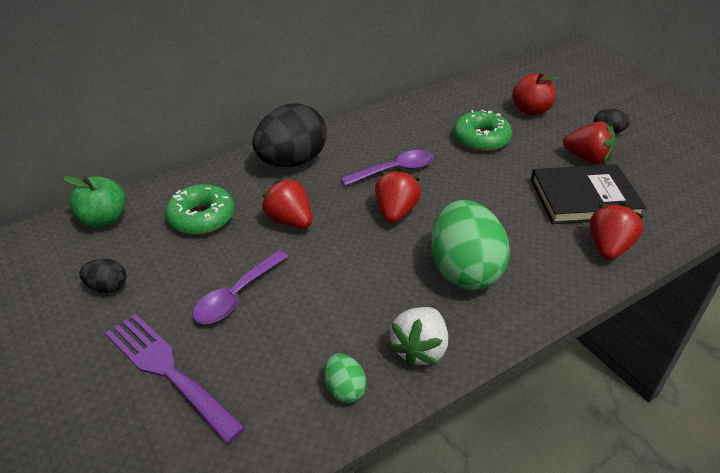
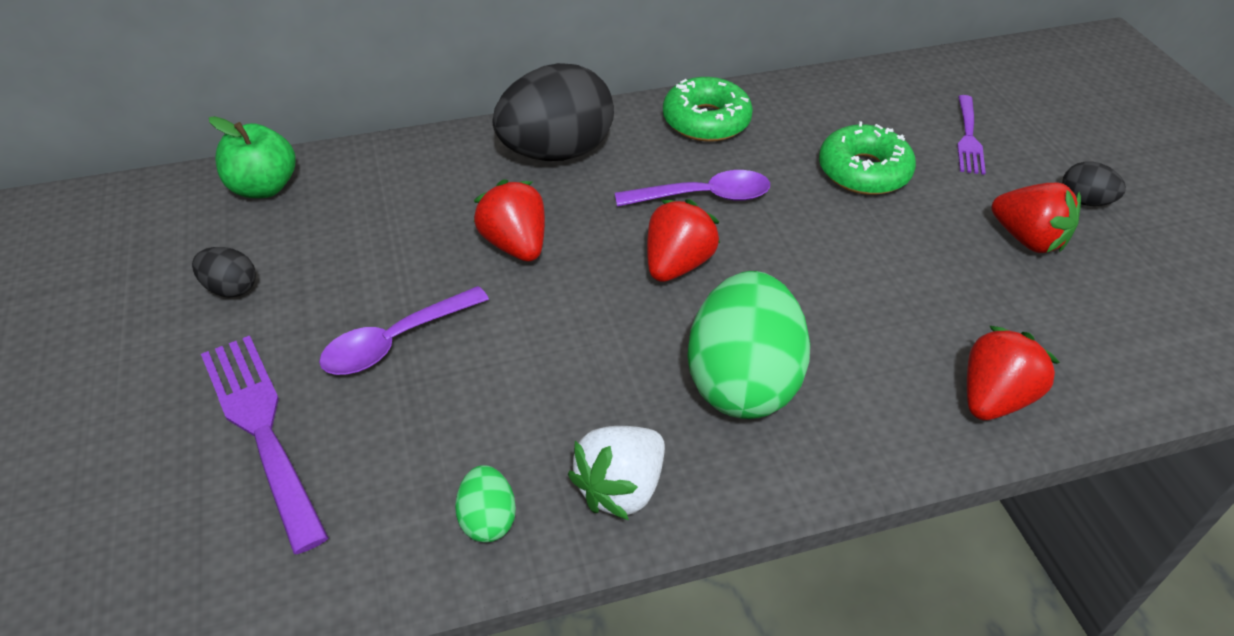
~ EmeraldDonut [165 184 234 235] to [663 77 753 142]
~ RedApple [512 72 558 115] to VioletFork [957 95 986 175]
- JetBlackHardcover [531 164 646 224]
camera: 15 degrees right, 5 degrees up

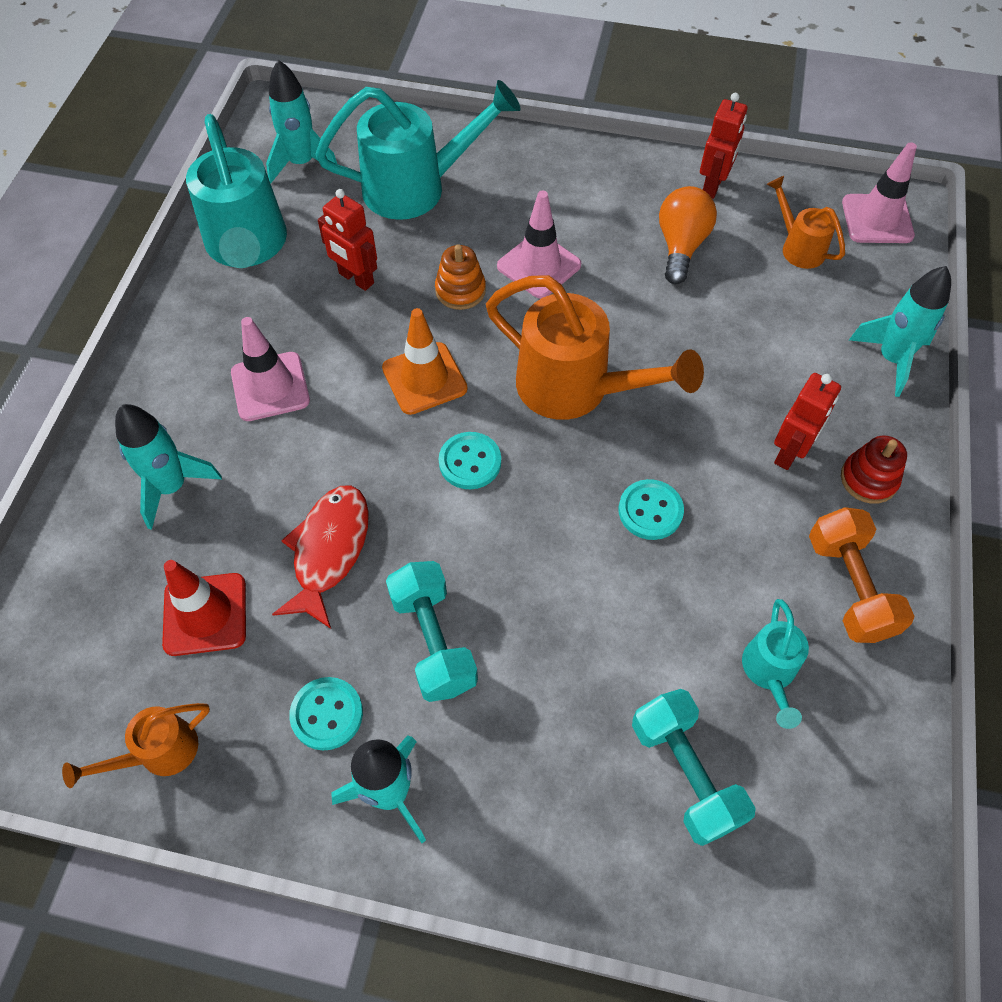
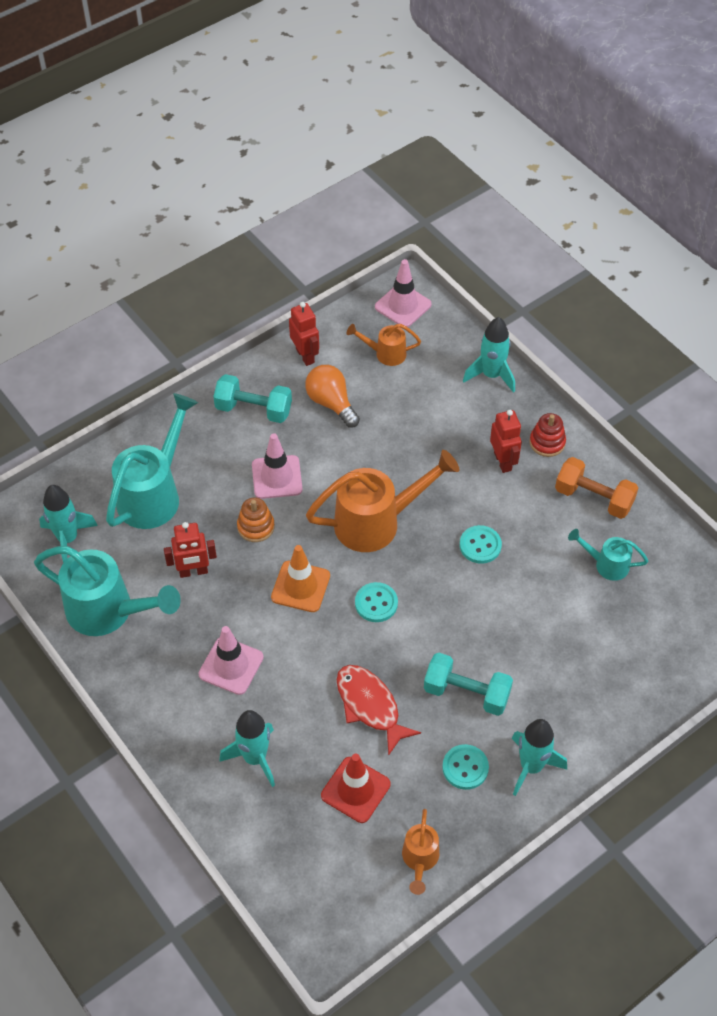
~ TealFreeWeight [632 689 756 846] to [213 374 292 423]
~ TealWateringCan [742 599 809 729] = [568 529 648 581] 150 degrees clockwise
camera: 50 degrees left, 5 degrees down

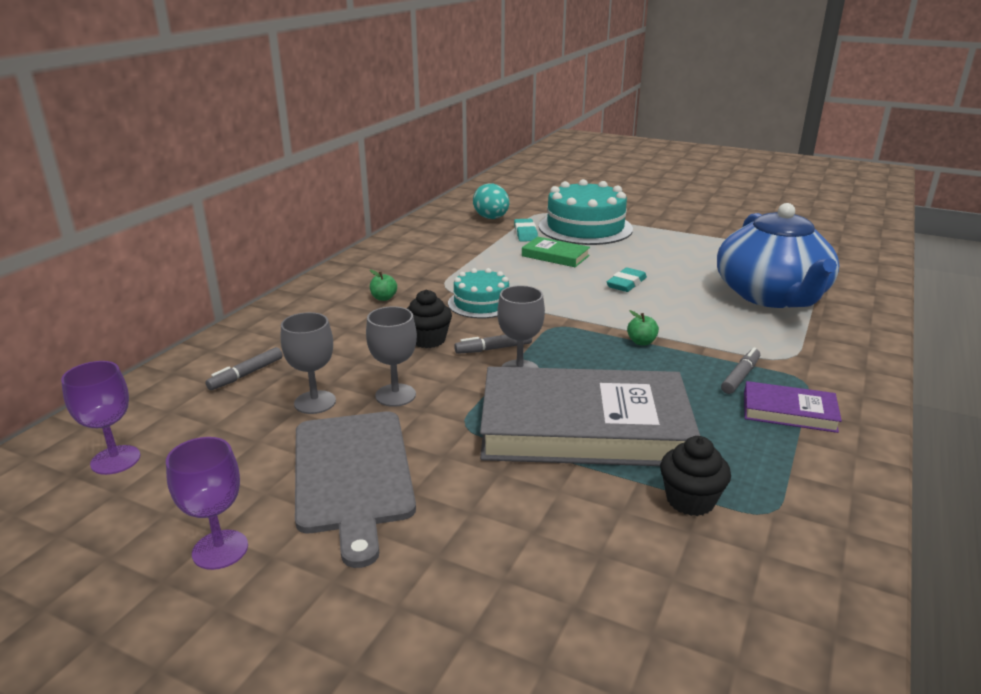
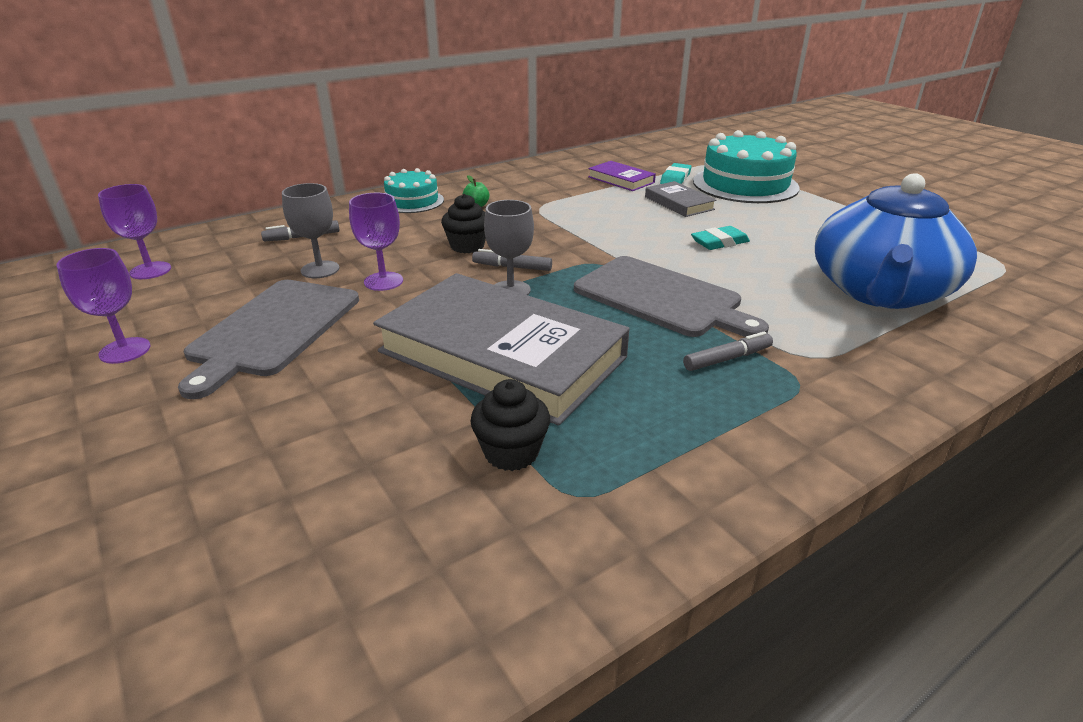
~ GreyWineGlass [366 306 417 407] to VioletWineGlass [349 193 403 291]
~ TealLayerCake [448 268 509 319] to [384 168 444 213]
- TealEgg [473 183 509 219]
~ EmeraldHardcover [522 237 590 267] to GreyHardcover [645 181 716 217]
~ EmeraldApple [627 310 659 345] to GreyChoppingBoard [574 256 769 337]
~ VioletHardcover [744 381 842 433] to [588 161 656 191]
camera: 30 degrees right, 5 degrees up

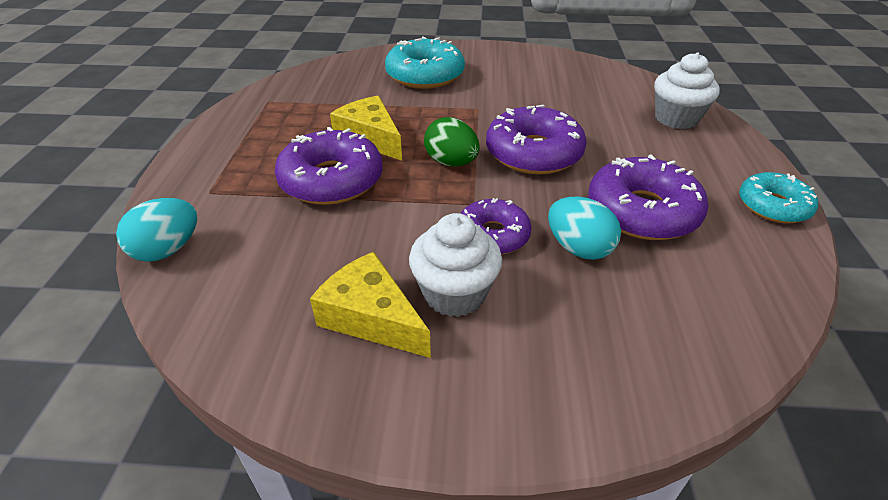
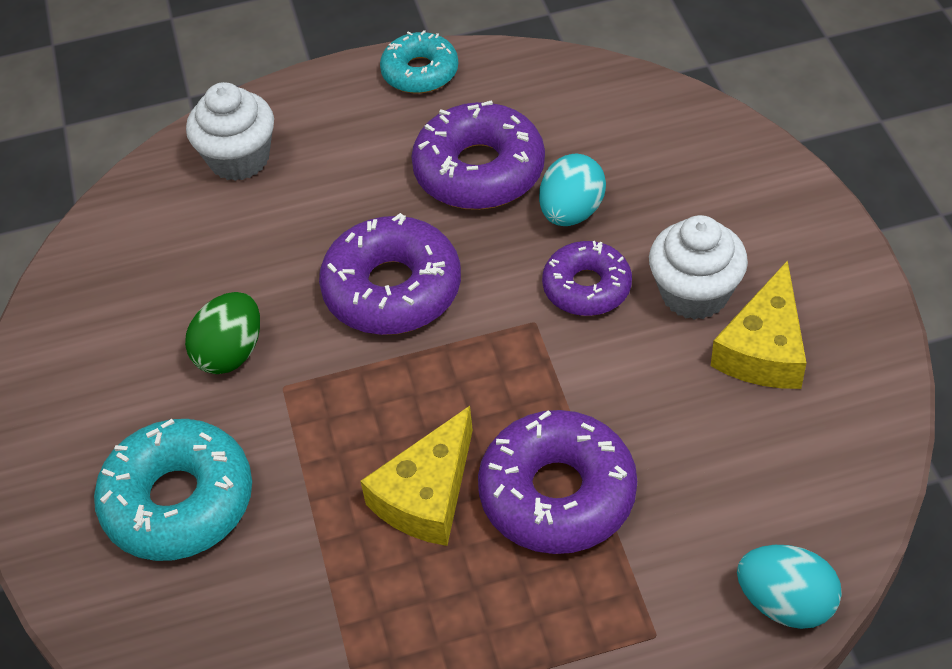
~ EmeraldEgg [424 117 480 167] to [185 292 260 374]
camera: 105 degrees left, 10 degrees up

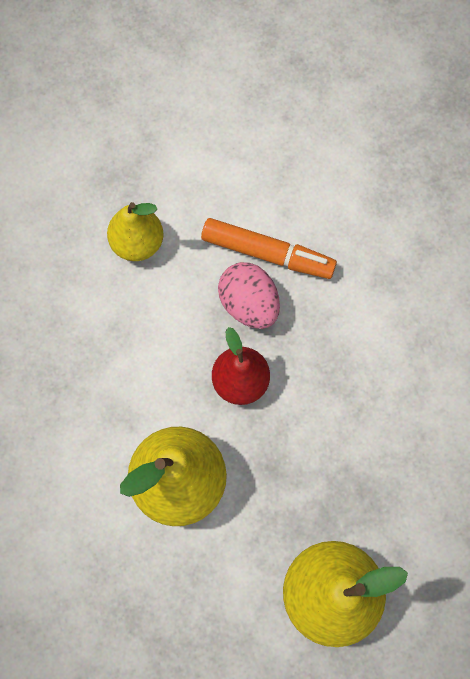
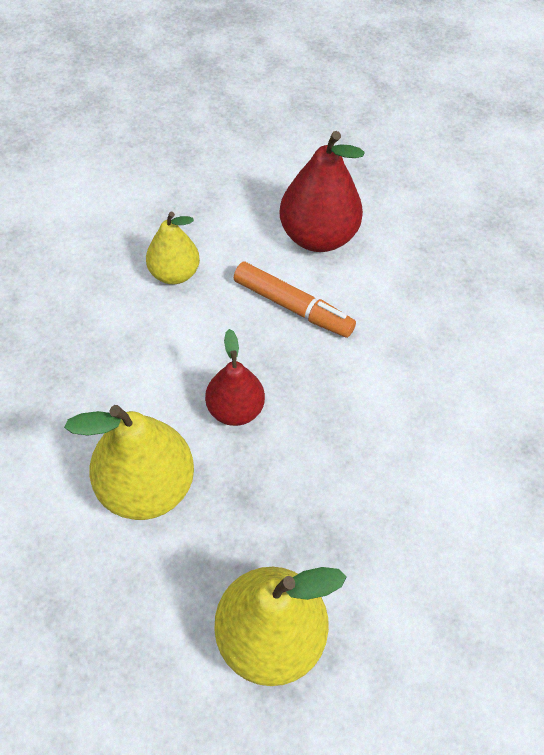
- RosyEgg [218 262 280 329]
+ RedPear [280 131 365 252]
camera: 10 degrees right, 15 degrees down

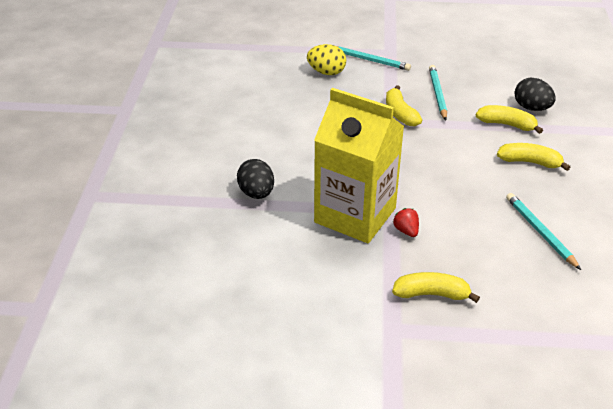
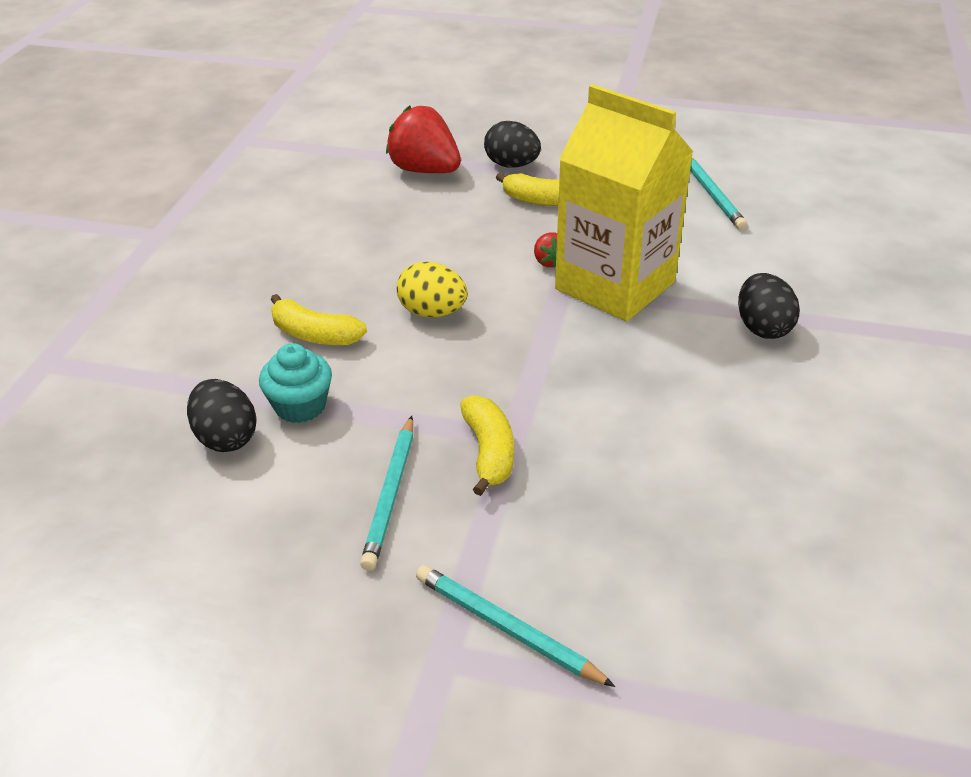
~ GoldenEgg [307 44 346 75] to [397 261 468 318]
~ GoldenToyBanana [476 105 543 134] to TealFairyCake [259 343 332 423]
~ TealPencil [506 193 581 270] to [690 158 747 230]
+ RedBerry [386 106 461 173]
+ JetBlackEgg [484 121 541 167]
camera: 170 degrees left, 0 degrees up

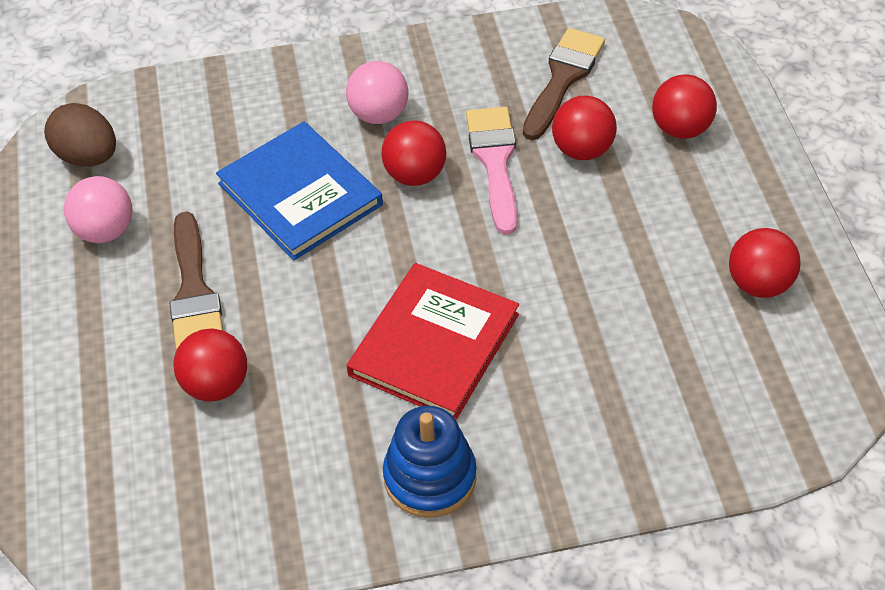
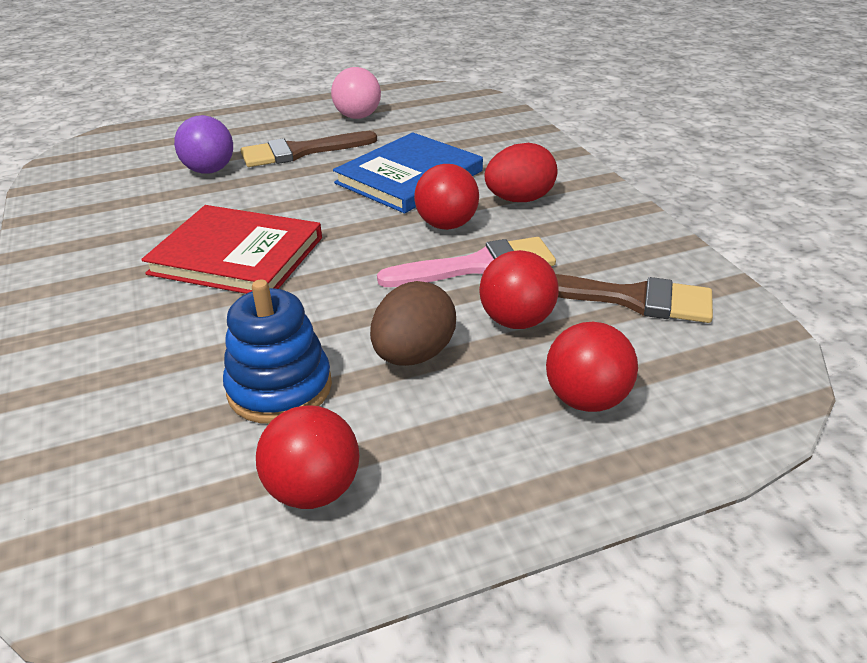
~ RussetEgg [44 103 116 166] to [370 281 456 366]
~ RedBall [174 328 247 402] to VioletBall [174 115 233 174]
~ RosyBall [346 61 408 124] to RedEgg [485 143 557 202]
~ BlueRingStacker [383 406 477 518] to [223 280 332 424]
camera: 80 degrees right, 15 degrees down

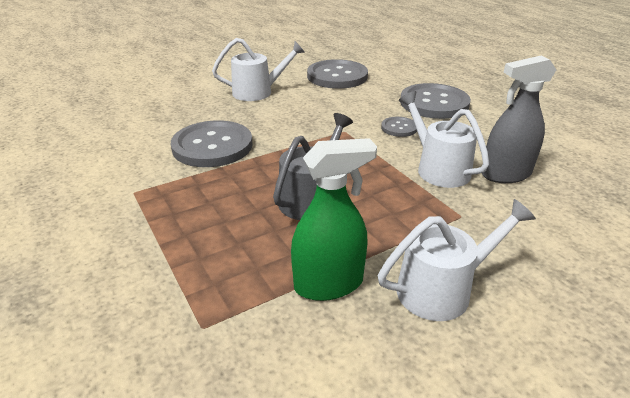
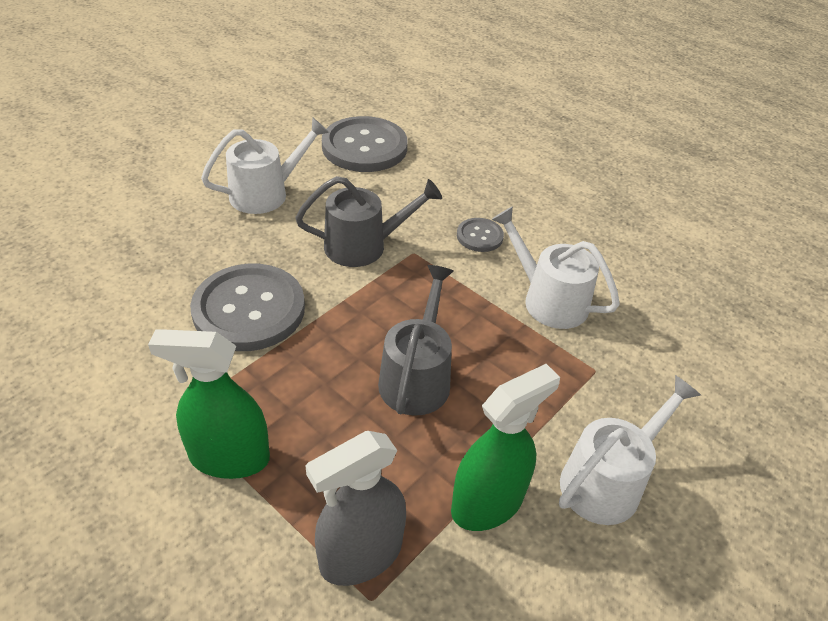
- GreyShirtButton [400 83 471 119]
~ GreySprayBottle [482 55 556 183] to [306 431 406 586]
+ EmeraldSprayBottle [148 329 270 479]
+ GreyWateringCan [295 176 442 267]
camera: 20 degrees left, 10 degrees up

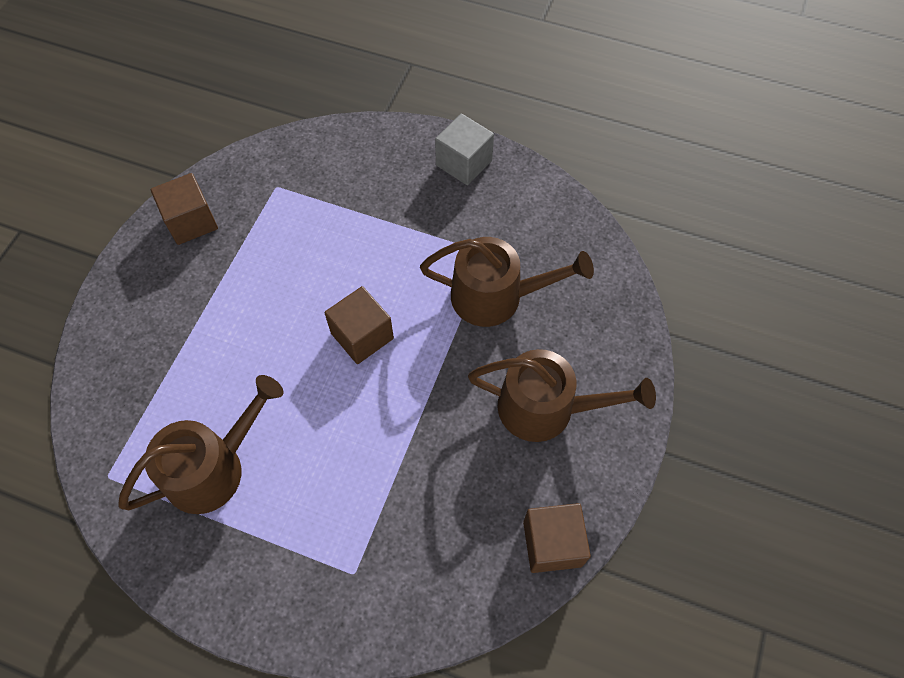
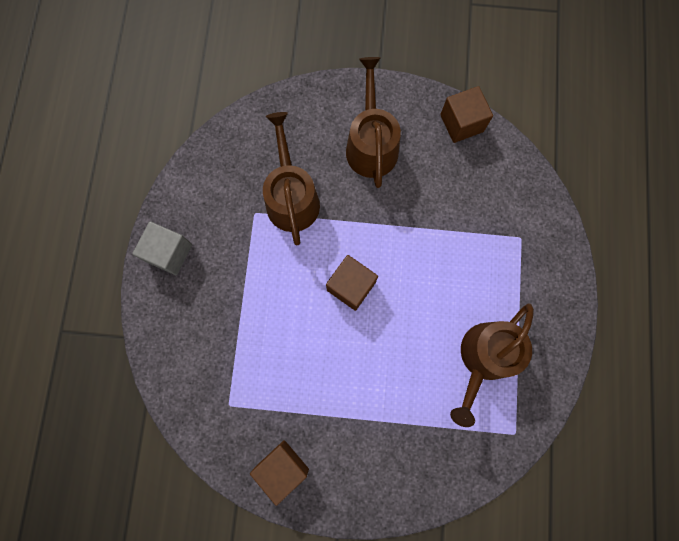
~ RussetWateringCan [118 375 284 514] = [450 304 534 427] 90 degrees counterclockwise
camera: 105 degrees left, 15 degrees up

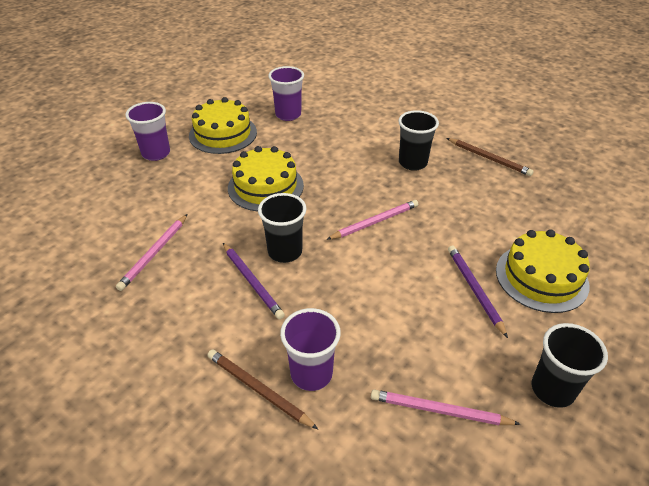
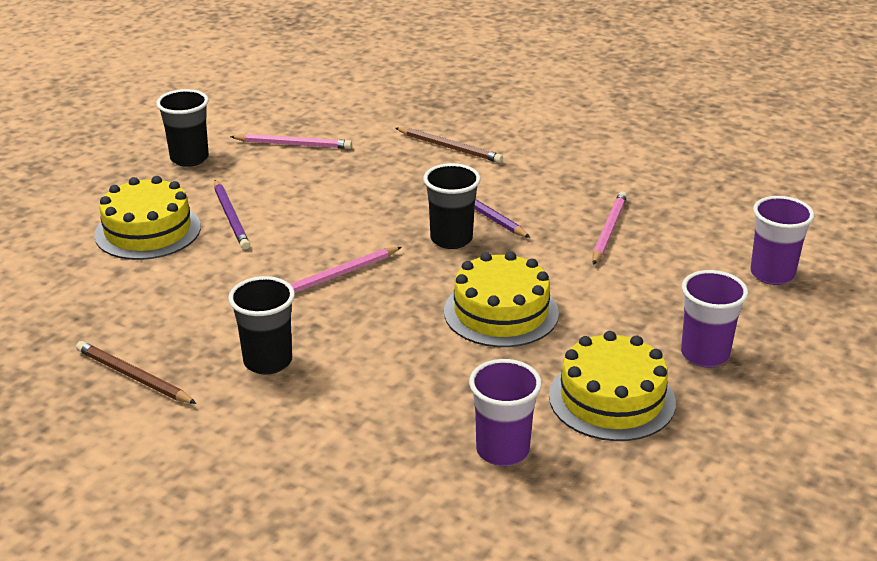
~ VioletTumbler [280 308 341 391] to [750 196 815 285]
camera: 175 degrees right, 10 degrees down

